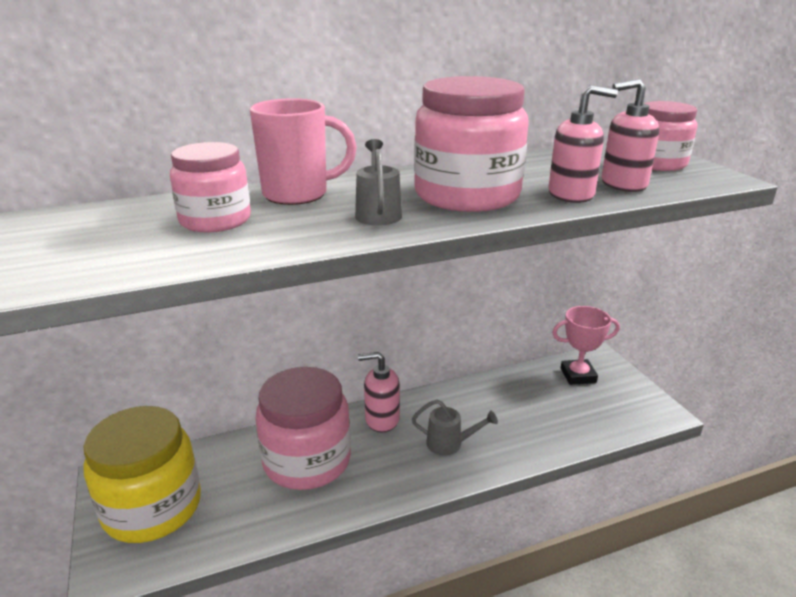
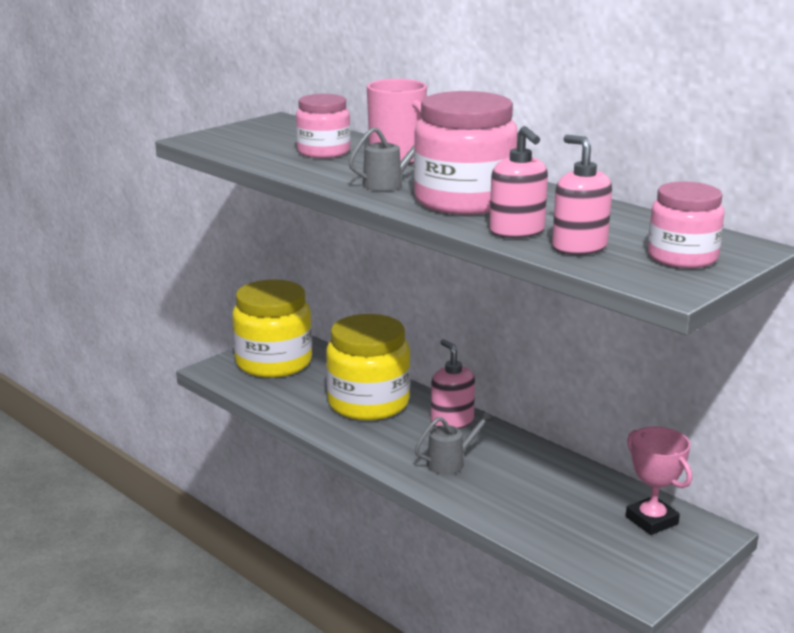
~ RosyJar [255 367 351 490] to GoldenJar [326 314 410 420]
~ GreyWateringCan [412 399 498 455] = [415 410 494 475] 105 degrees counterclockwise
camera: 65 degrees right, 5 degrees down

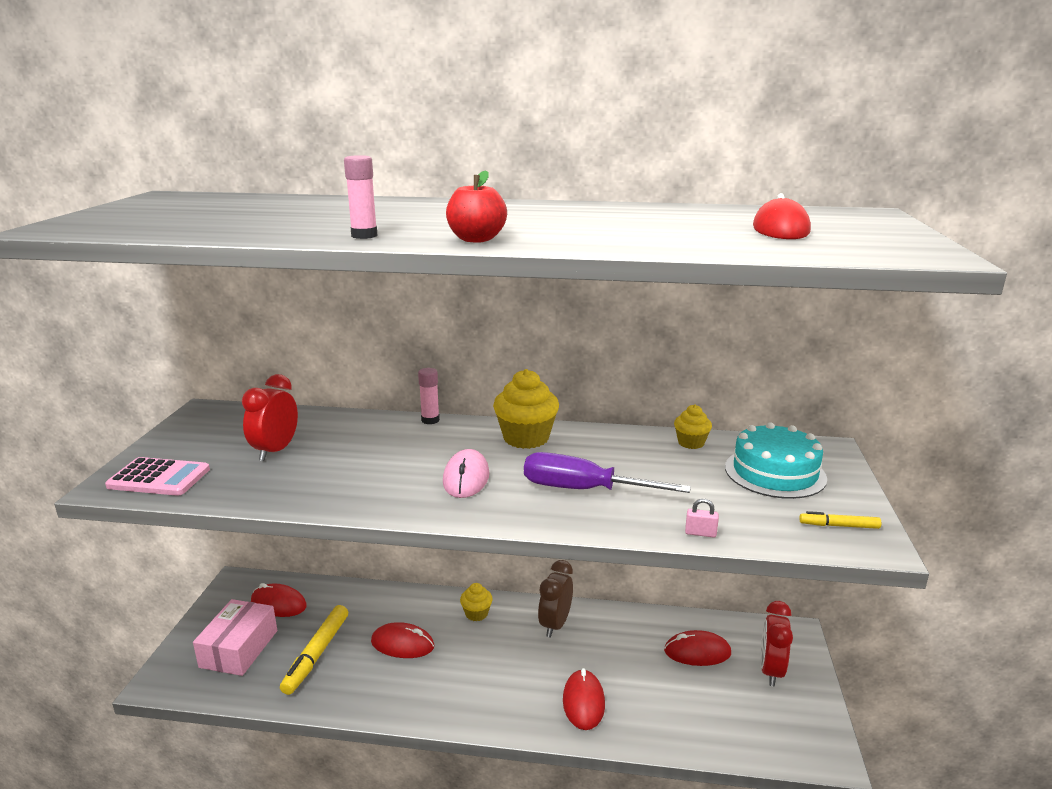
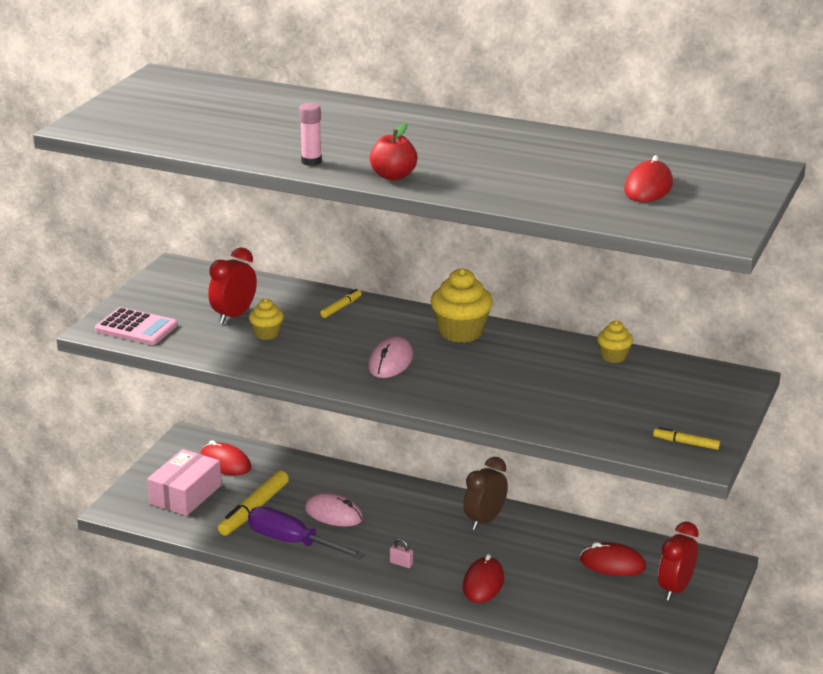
~ RedMouse [371 622 434 658] to RosyMouse [305 493 363 527]
- RosyGlueStick [418 368 440 424]
~ GoldenFairyCake [460 583 493 621] to [249 298 284 340]
~ VioletFlatScrewdriver [524 452 691 493] to [248 506 365 559]
~ RosyPadlock [685 498 719 538] to [390 538 413 568]
- TealLayerCake [725 422 827 499]
+ GoldenFeltPen [320 289 362 318]
camera: 15 degrees right, 5 degrees up

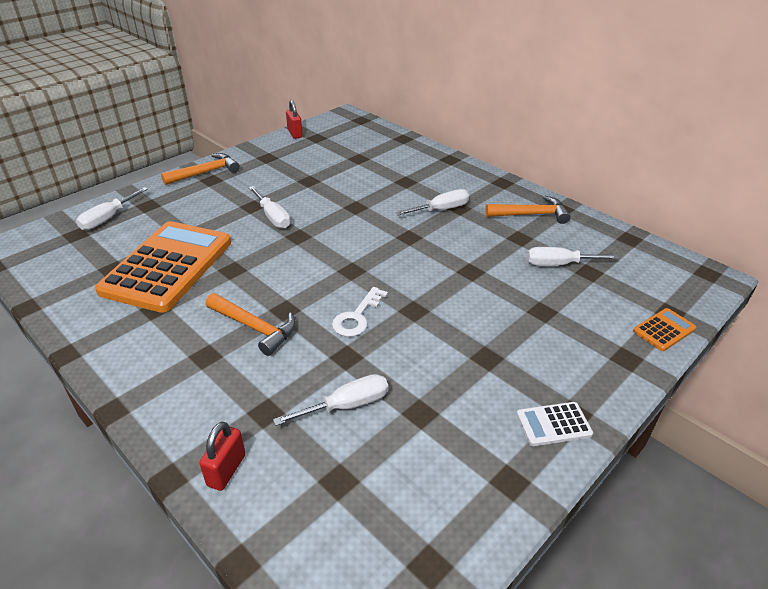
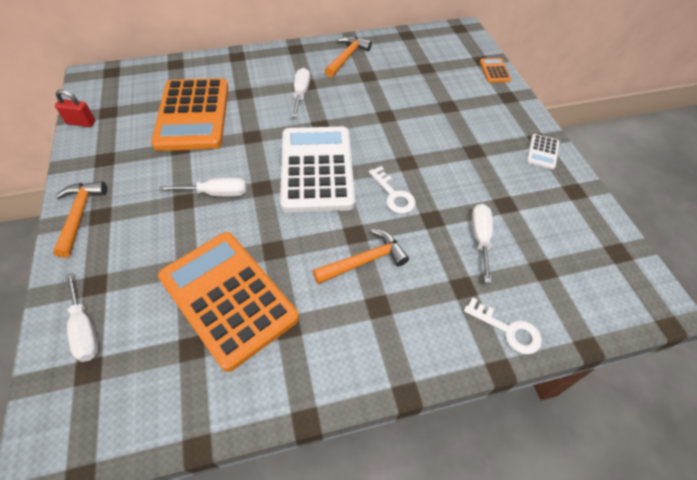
~ RedPadlock [199 422 246 491] to SnowWhiteKey [464 297 542 354]
- SnowWhiteFlatScrewdriver [527 247 619 266]
+ OrangePocketCalculator [151 78 229 151]
+ SnowWhitePocketCalculator [280 127 355 213]
camera: 60 degrees left, 15 degrees up

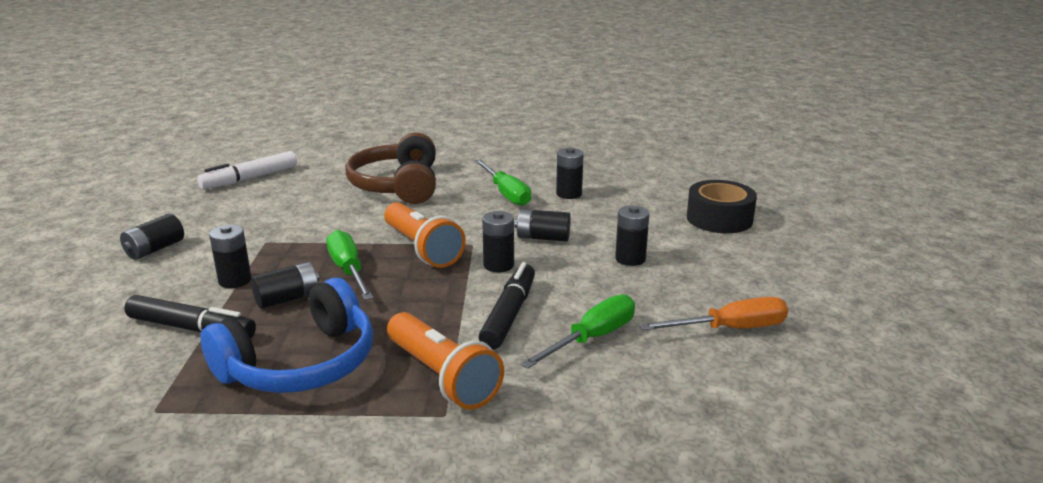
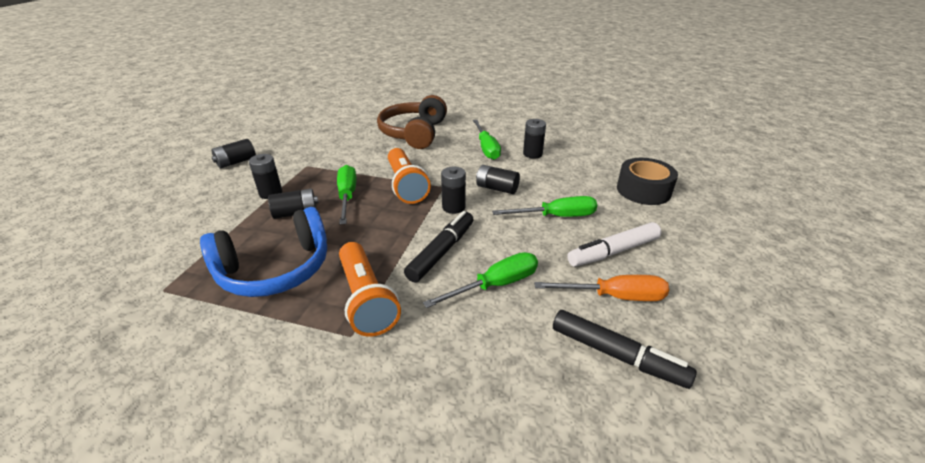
~ JetBlackFeltPen [124 295 256 338] to [553 310 697 389]
~ SnowWhiteFeltPen [197 151 297 189] to [567 222 661 267]
~ JetBlackAaBattery [615 205 649 266] to EmeraldFlatScrewdriver [492 196 597 217]
camera: 15 degrees right, 10 degrees up

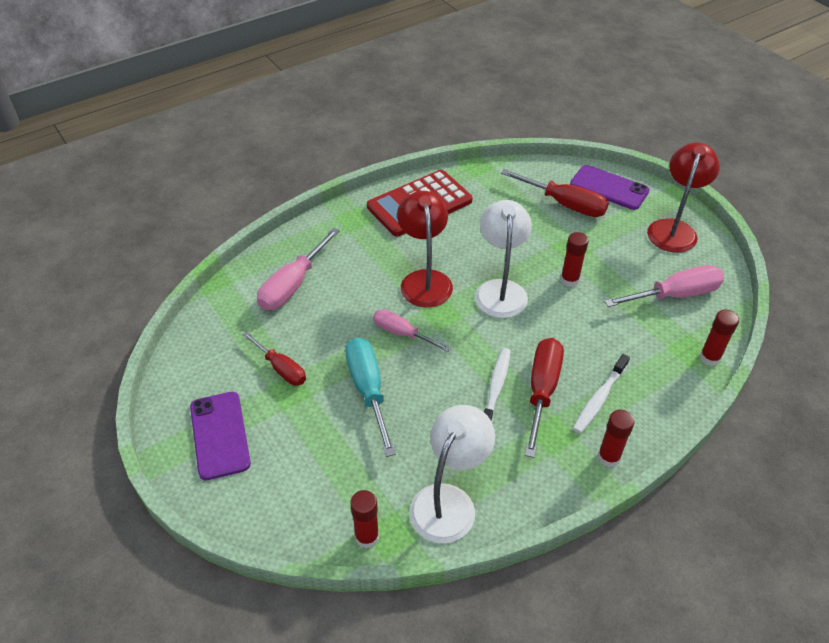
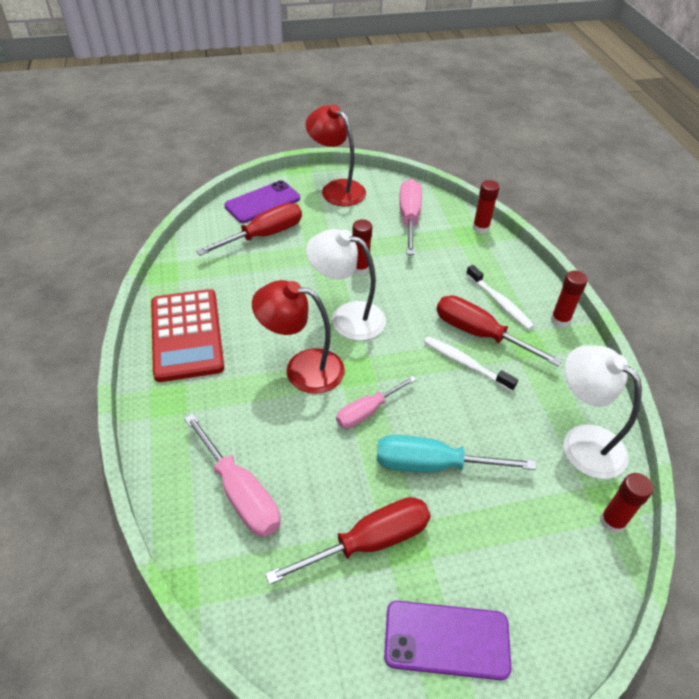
~ RedFlatScrewdriver [242 331 306 386] = [265 497 431 585] x1.53
camera: 70 degrees left, 0 degrees up

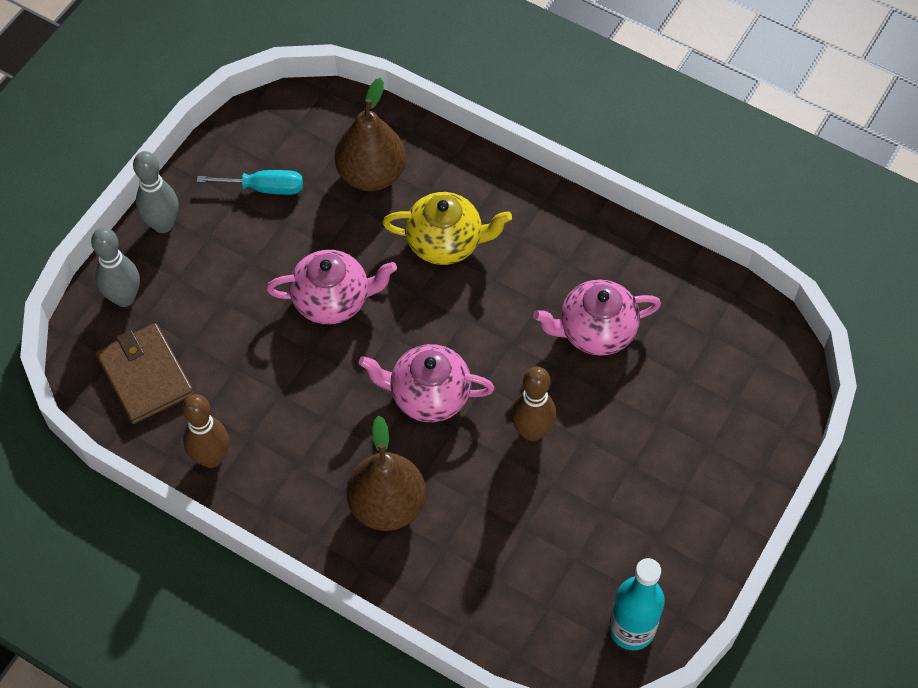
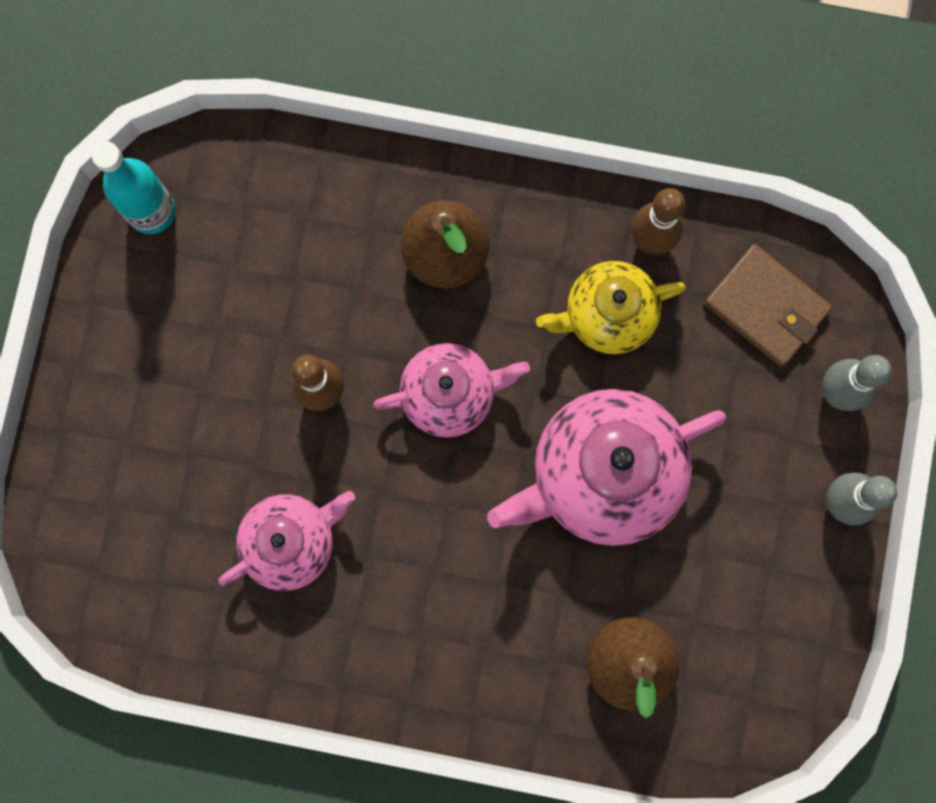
- TealFlatScrewdriver [197 170 303 195]
~ RosyTeapot [266 250 397 324] = [487 389 726 546] x1.61
~ GoldenTeapot [383 192 512 265] to [536 261 686 354]
camera: 160 degrees right, 20 degrees up

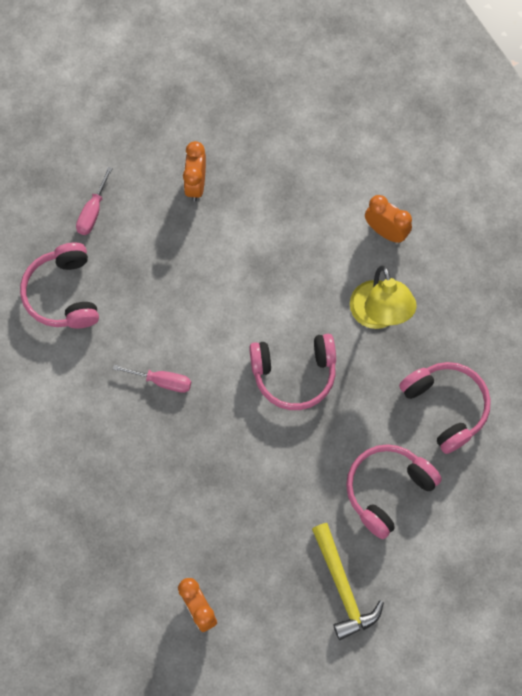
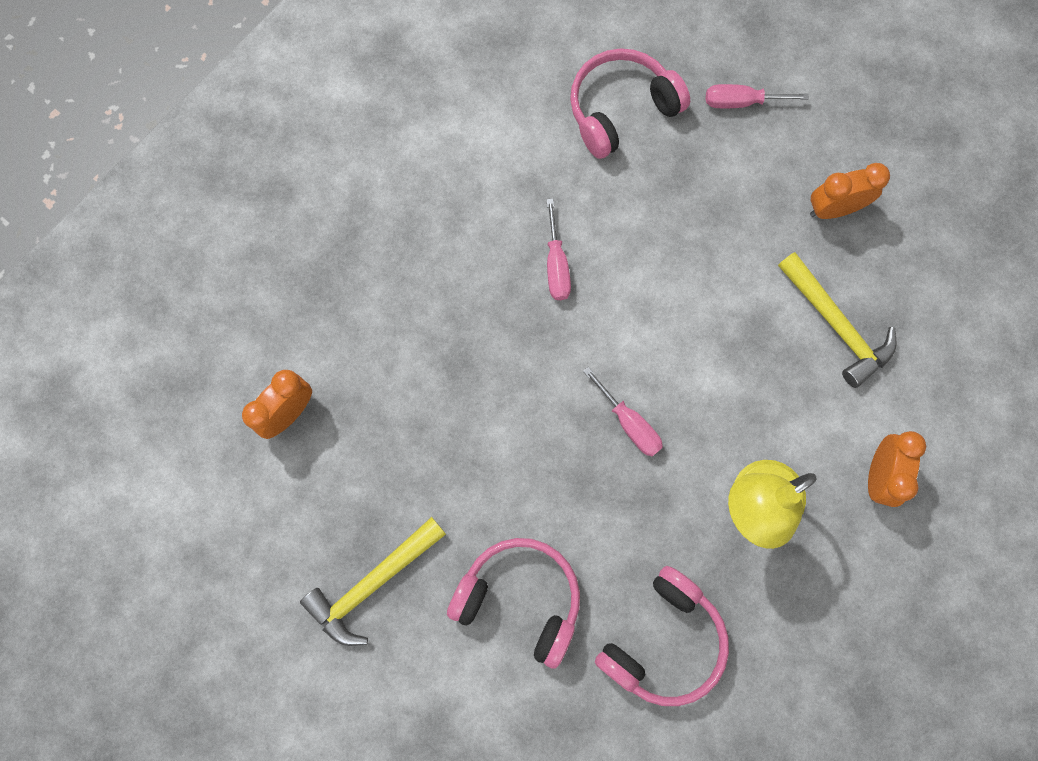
~ RosyHeadset [249 334 336 410] to RosyFlatScrewdriver [583 367 663 456]
+ GoldenClawHammer [778 252 897 388]
camera: 70 degrees right, 5 degrees up

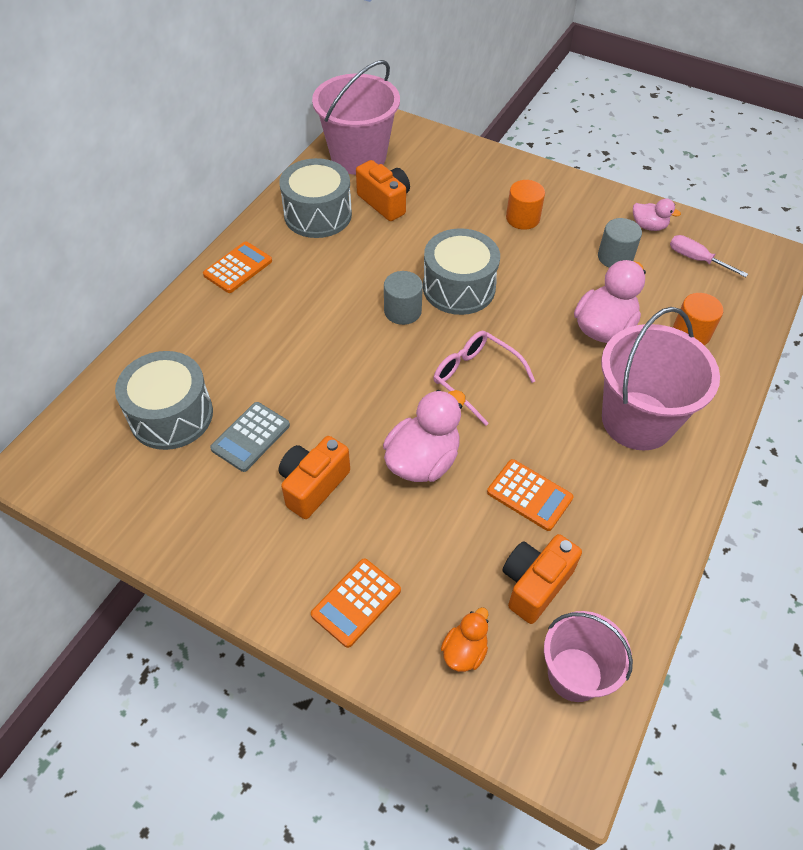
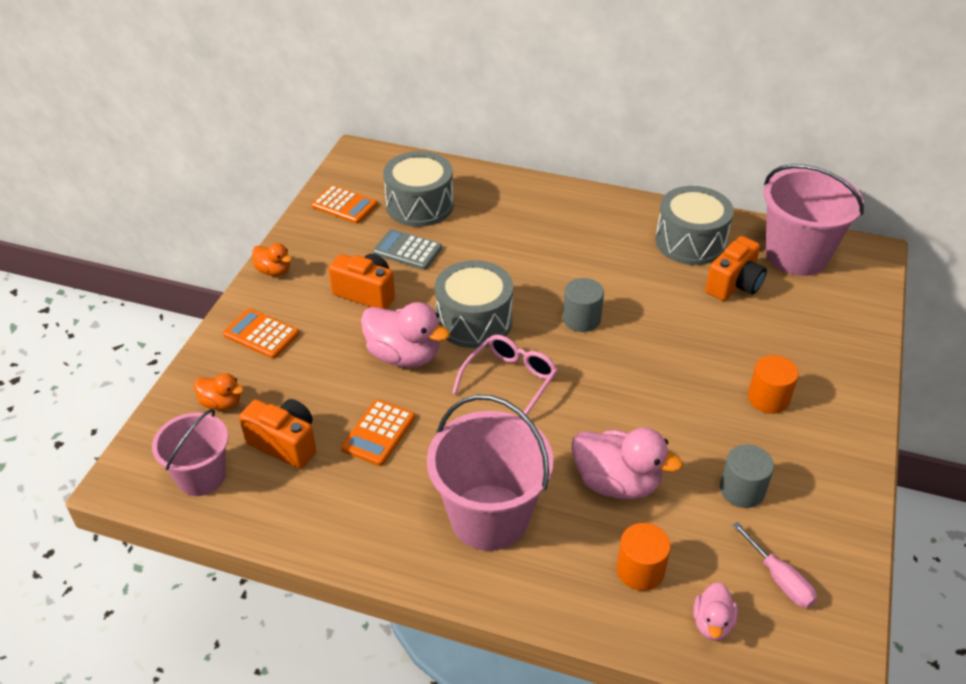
~ OrangePocketCalculator [203 241 272 293] to [311 185 377 224]
~ GreyToyDrum [423 228 500 315] to [435 260 513 348]
~ RosyRubberDuck [633 199 681 231] to [693 582 738 640]
~ RosyFlatScrewdriver [670 235 748 277] = [732 522 817 608] 120 degrees clockwise
+ OrangeRubberDuck [252 243 292 276]
camera: 80 degrees right, 10 degrees down

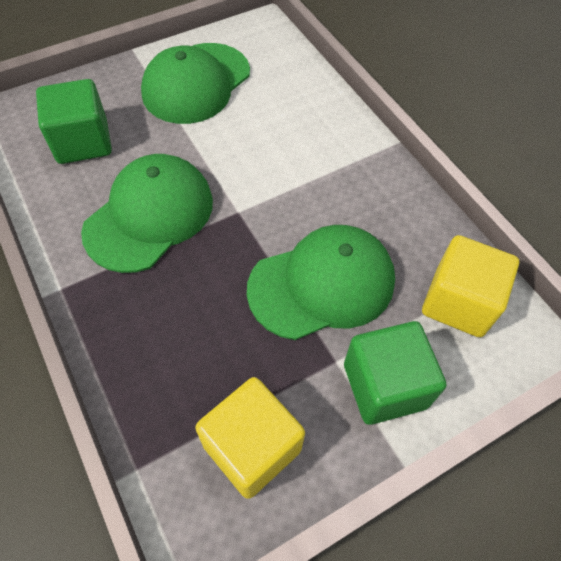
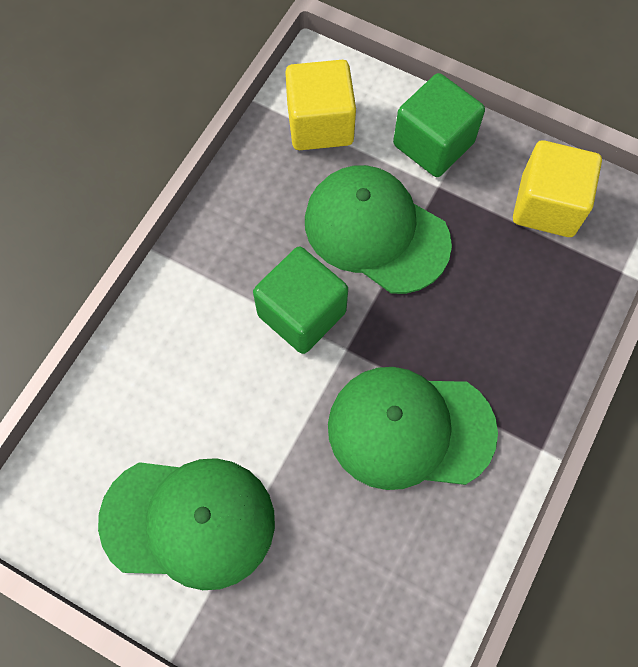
~ EmeraldBlock [36 79 112 164] to [253 247 348 354]
camera: 120 degrees left, 10 degrees up

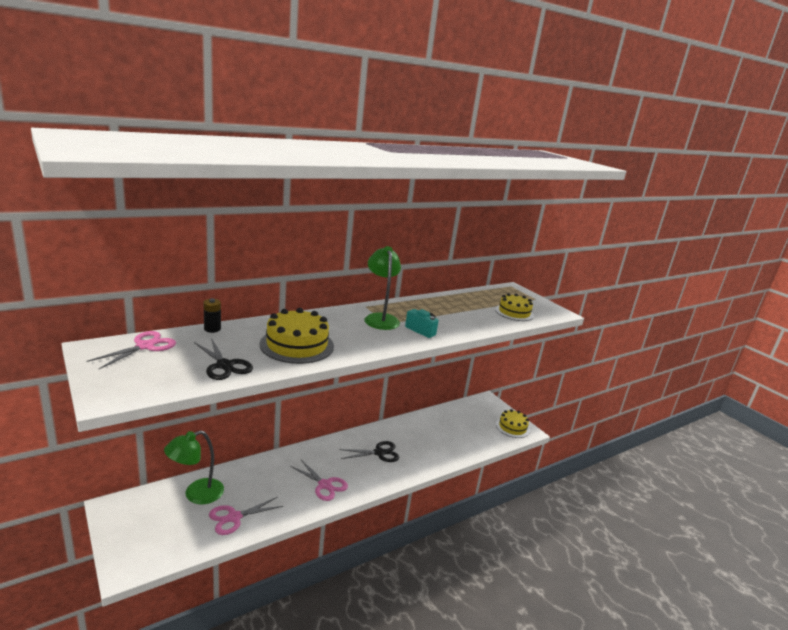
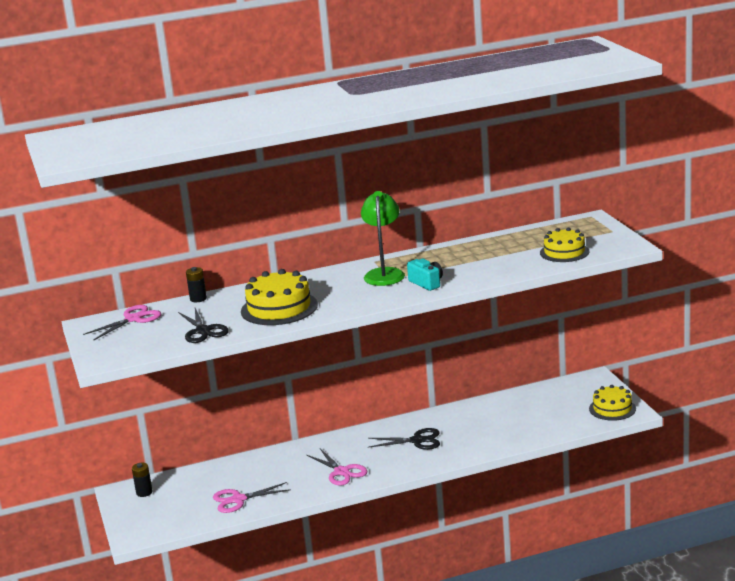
- EmeraldLamp [164 430 224 504]
+ JetBlackAaBattery [132 463 153 497]
camera: 20 degrees right, 0 degrees up

